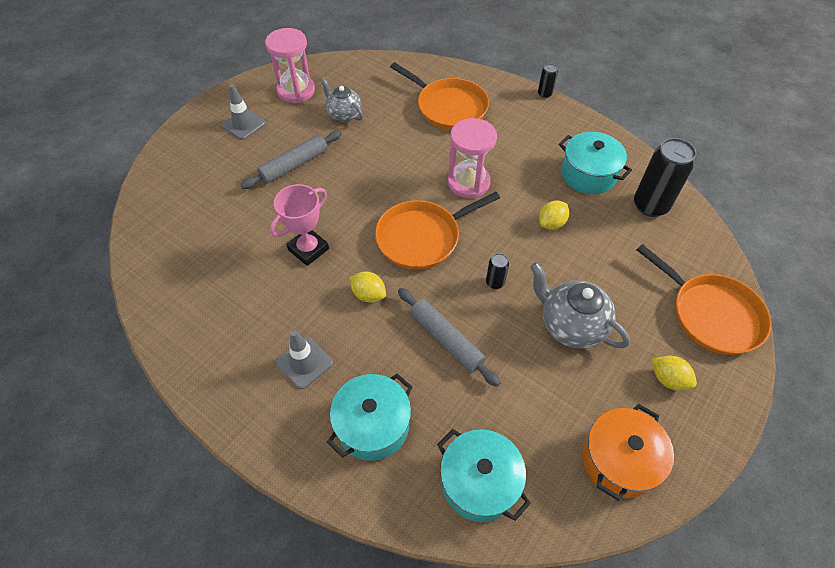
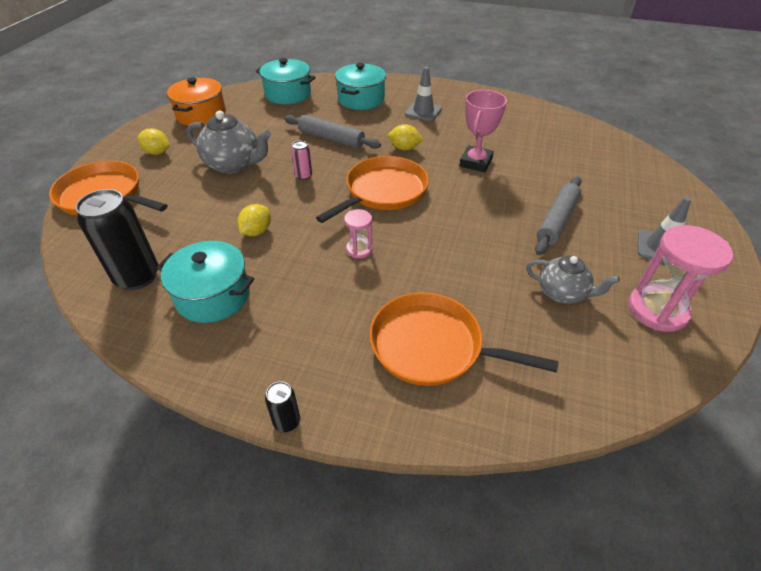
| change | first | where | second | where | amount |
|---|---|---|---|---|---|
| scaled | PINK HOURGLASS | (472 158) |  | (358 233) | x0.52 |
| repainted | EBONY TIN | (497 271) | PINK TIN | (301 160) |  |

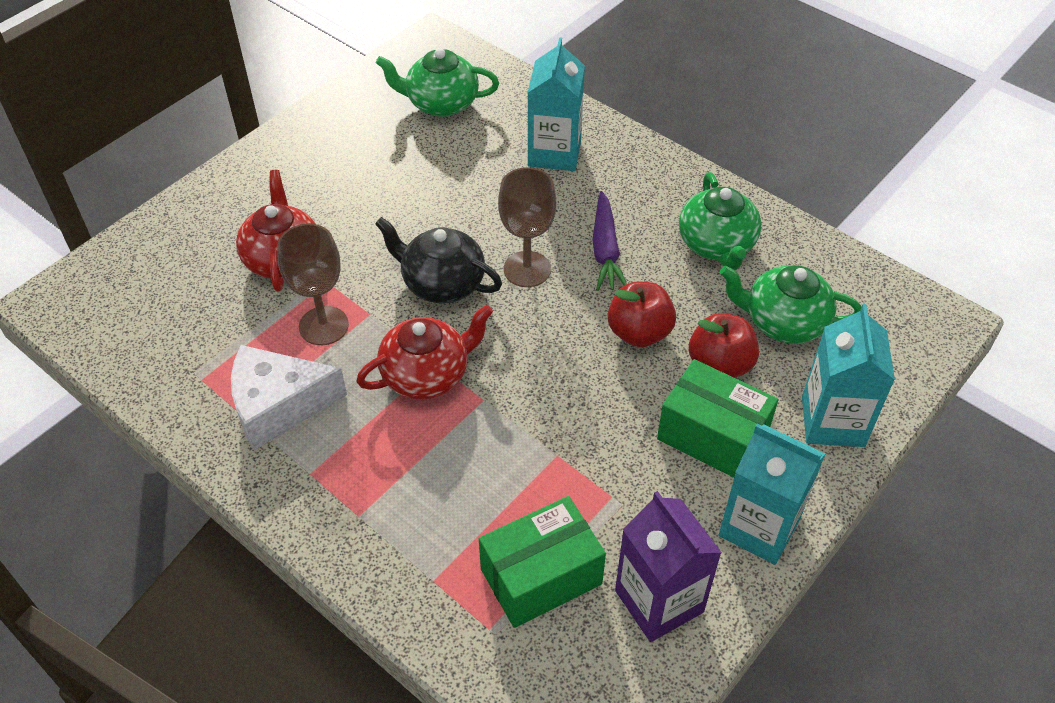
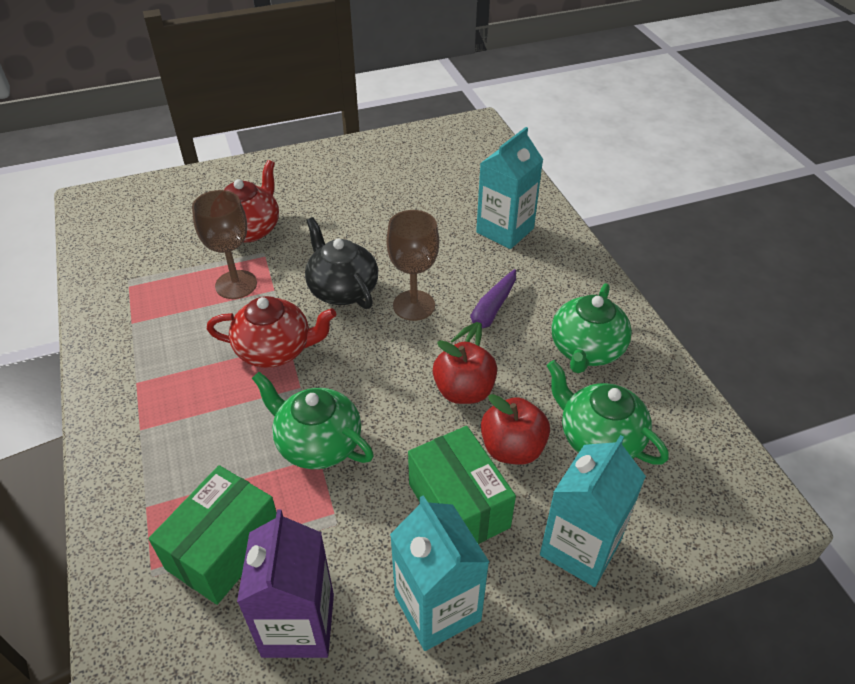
| change | first | where | second | where | amount |
|---|---|---|---|---|---|
| gone | PURE WHITE CHEESE | (289 397) |  |  |  |
| shifted | LEAF-GREEN TEAPOT | (437 82) |  | (313 420) |  |
| rotated | LEAF-GREEN PACKAGE | (542 562) |  | (213 535) | 60 degrees counterclockwise |

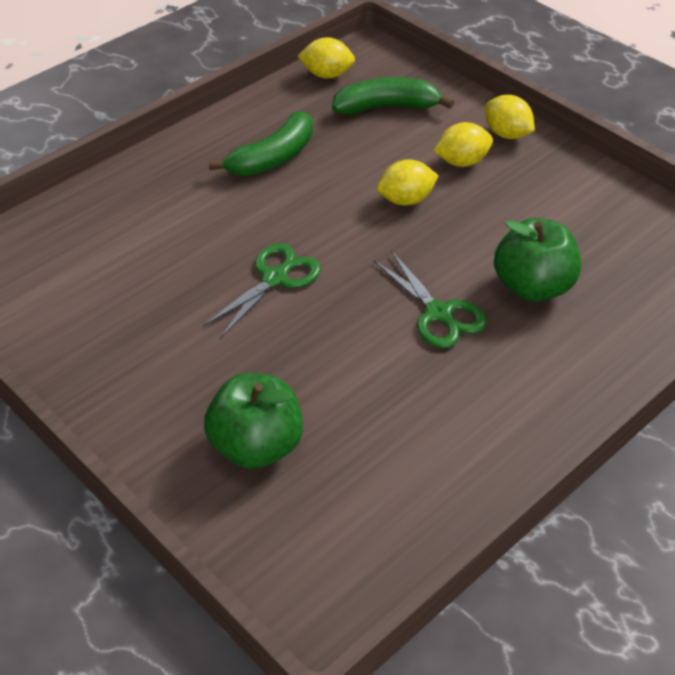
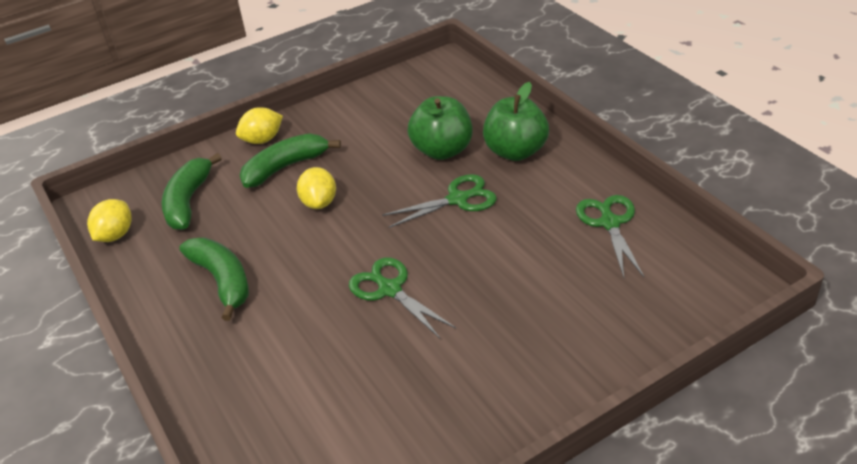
| change | first | where | second | where | amount |
|---|---|---|---|---|---|
| shifted | LEAF-GREEN APPLE FRUIT | (253 421) |  | (516 121) |  |
| swapped | YELLOW LEMON | (463 144) | LEAF-GREEN TOY BANANA | (290 160) |  |
| new |  |  | LEAF-GREEN PAIR OF SCISSORS | (610 236) |  |

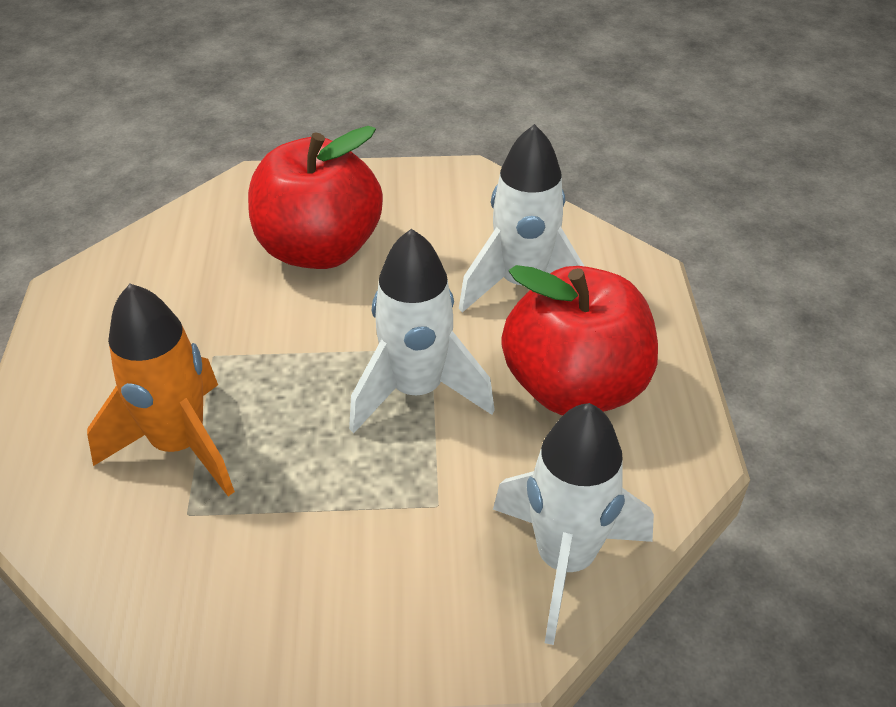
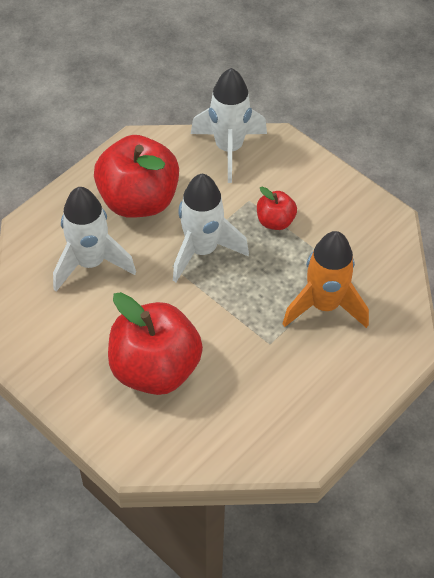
| change | first | where | second | where | amount |
|---|---|---|---|---|---|
| new |  |  | CRIMSON APPLE FRUIT | (277 208) |  |

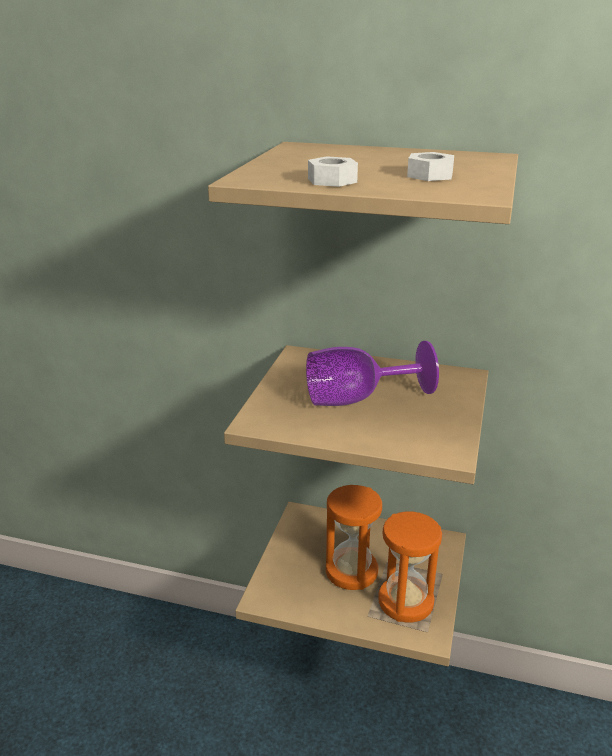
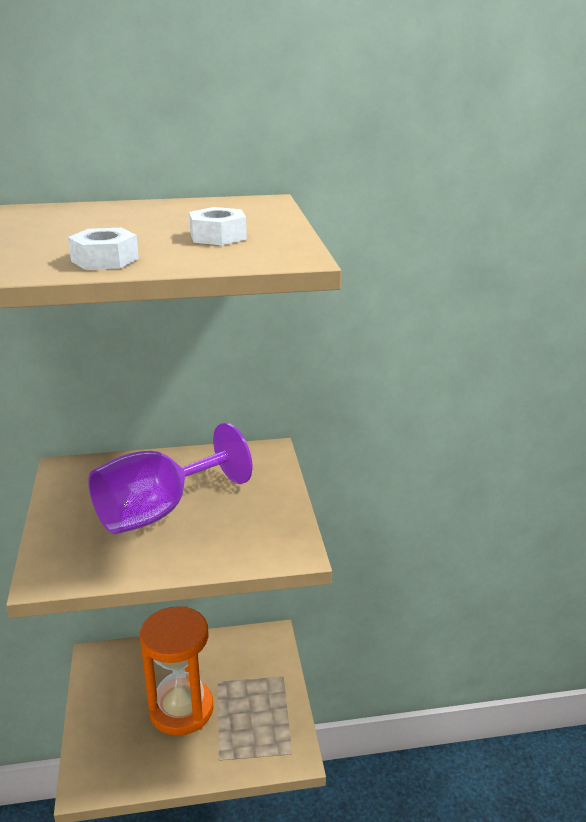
| change | first | where | second | where | amount |
|---|---|---|---|---|---|
| gone | BRIGHT ORANGE HOURGLASS | (410 566) |  |  |  |

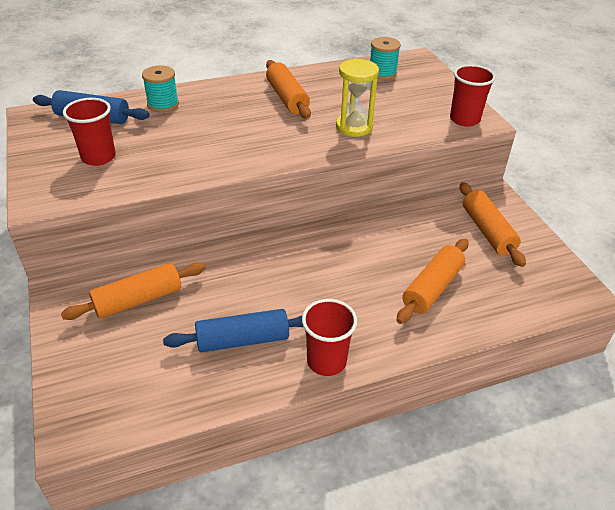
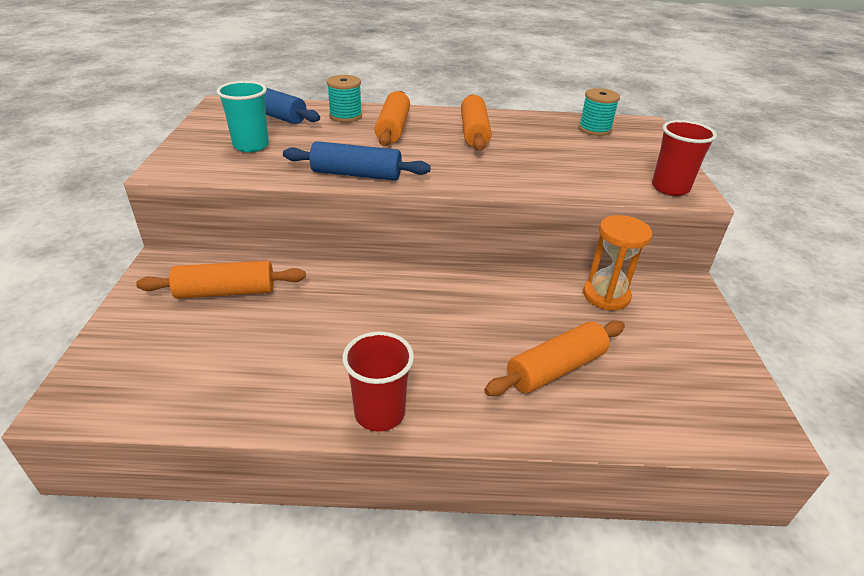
| change | first | where | second | where | amount |
|---|---|---|---|---|---|
| repainted | CRIMSON CUP | (89 132) | AQUA CUP | (243 116) |  |
| shifted | ROYAL BLUE PASTRY ROLLER | (233 330) |  | (357 161) |  |
| gone | YELLOW HOURGLASS | (357 98) |  |  |  |
| shifted | BRIGHT ORANGE PASTRY ROLLER | (493 224) |  | (392 118) |  |
| new |  |  | BRIGHT ORANGE HOURGLASS | (618 262) |  |

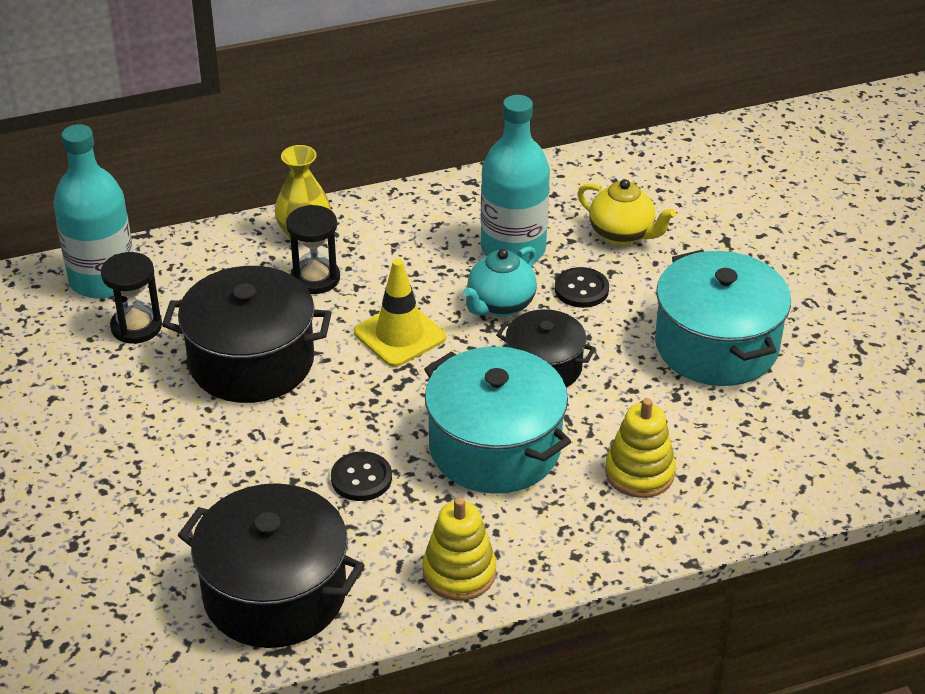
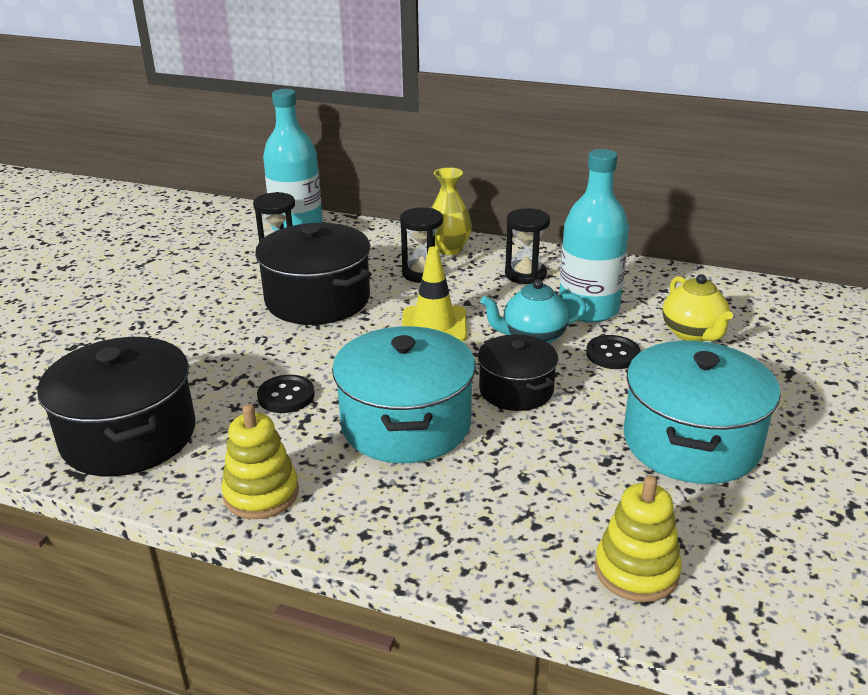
| change | first | where | second | where | amount |
|---|---|---|---|---|---|
| shifted | YELLOW RING STACKER | (640 448) |  | (638 538) |  |
| new |  |  | EBONY HOURGLASS | (527 246) |  |

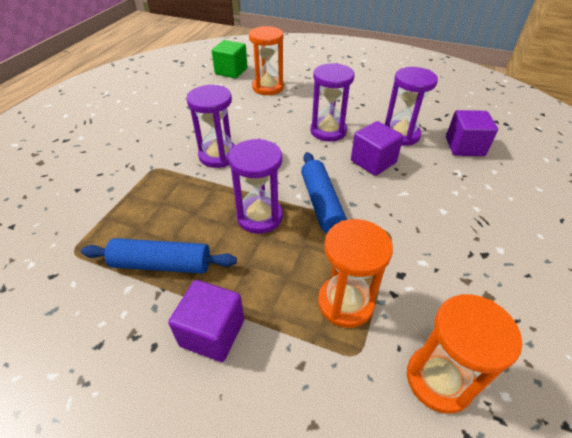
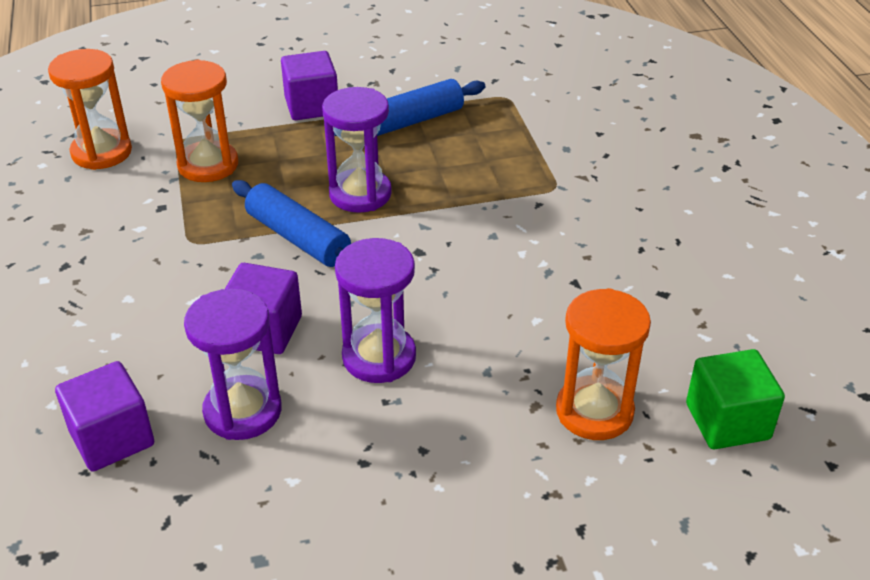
| change | first | where | second | where | amount |
|---|---|---|---|---|---|
| gone | VIOLET HOURGLASS | (210 126) |  |  |  |

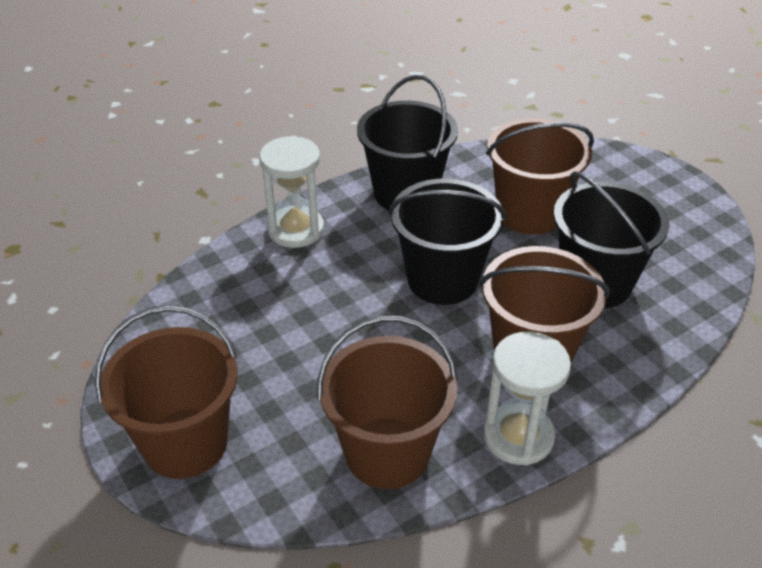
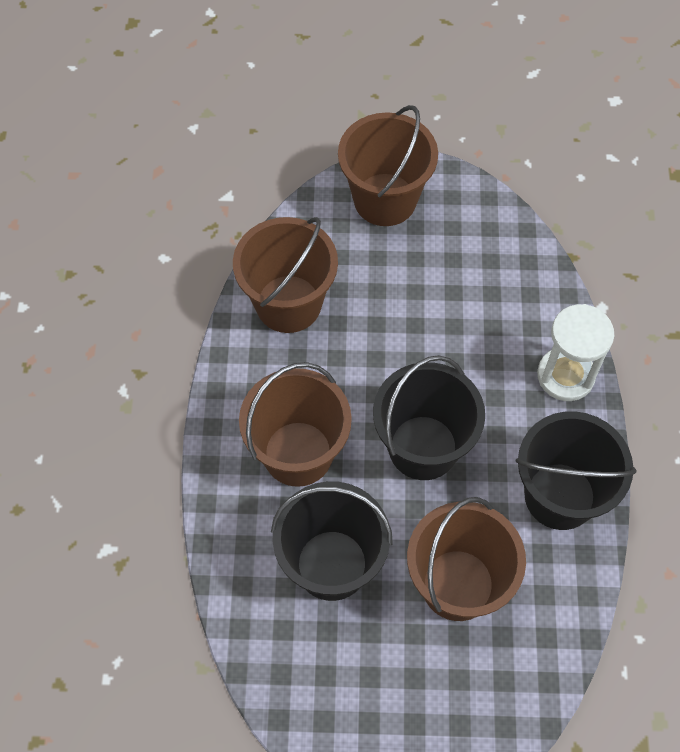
| change | first | where | second | where | amount |
|---|---|---|---|---|---|
| gone | PURE WHITE HOURGLASS | (527 399) |  |  |  |

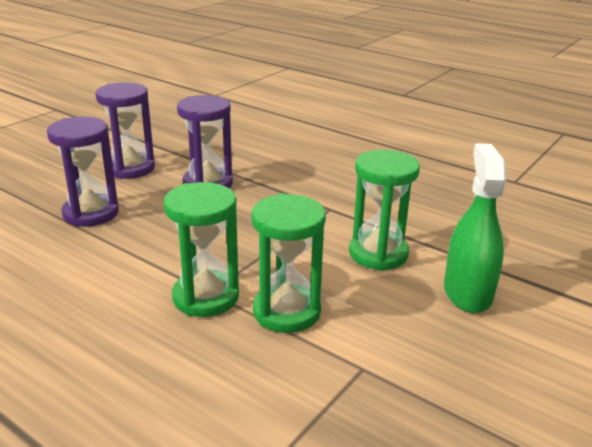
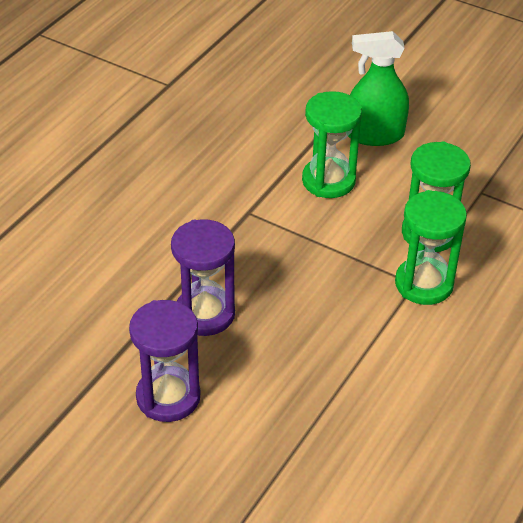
| change | first | where | second | where | amount |
|---|---|---|---|---|---|
| gone | VIOLET HOURGLASS | (83 172) |  |  |  |

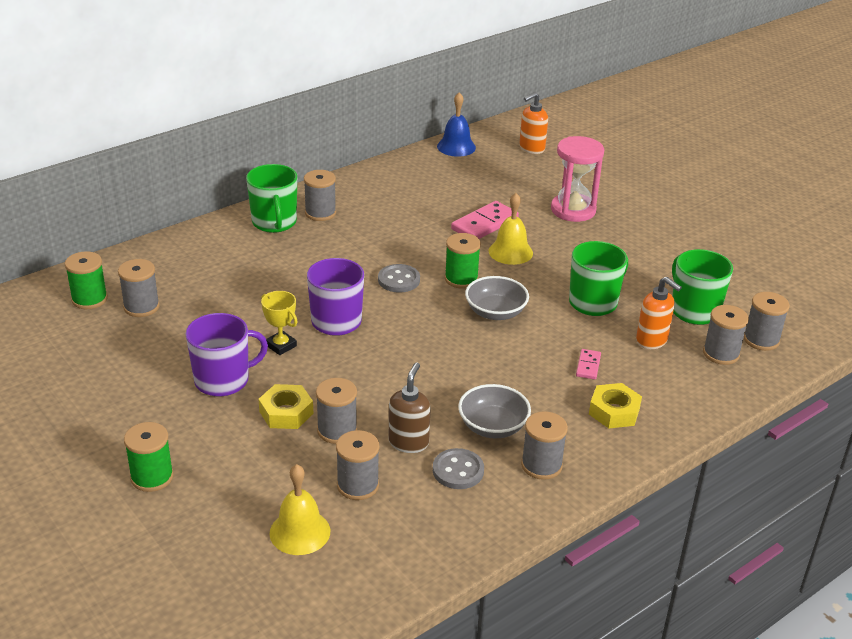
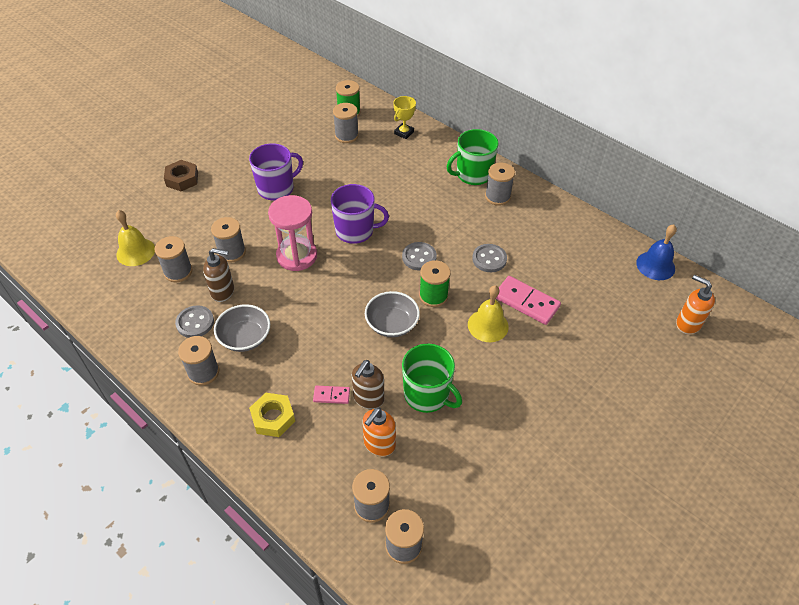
| change | first | where | second | where | amount |
|---|---|---|---|---|---|
| swapped | LEAF-GREEN BOBBIN | (149 457) | DARK BROWN HEX NUT | (181 175) |  |
| rotated | VIOLET MUG | (226 354) |  | (276 172) | 90 degrees counterclockwise |
| gone | YELLOW HEX NUT | (285 406) |  |  |  |
| shifted | YELLOW TROPHY | (279 323) |  | (404 117) |  |
| shifted | PINK HOURGLASS | (577 179) |  | (292 233) |  |
| gone | LEAF-GREEN MUG | (702 287) |  |  |  |
| new |  |  | DARK BROWN SOAP PUMP | (368 384) |  |
| new |  |  | GREY SHIRT BUTTON | (489 258) |  |

